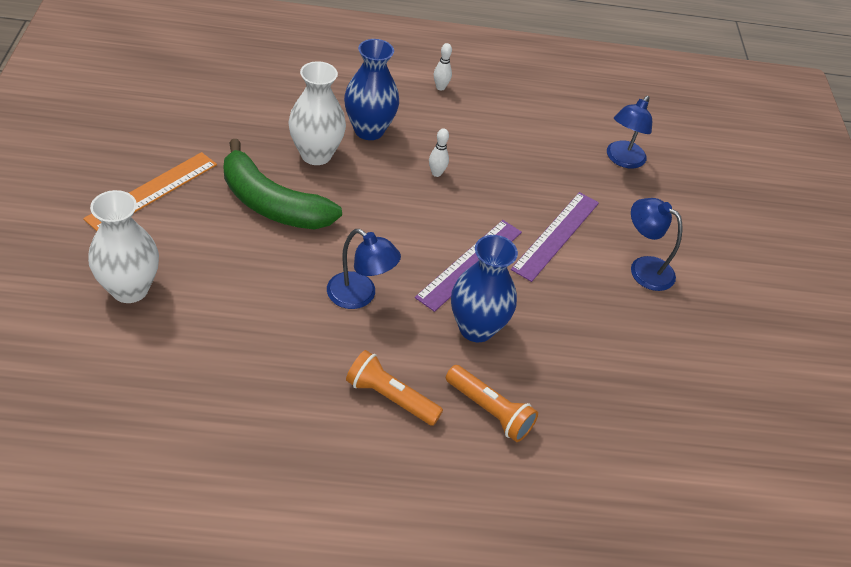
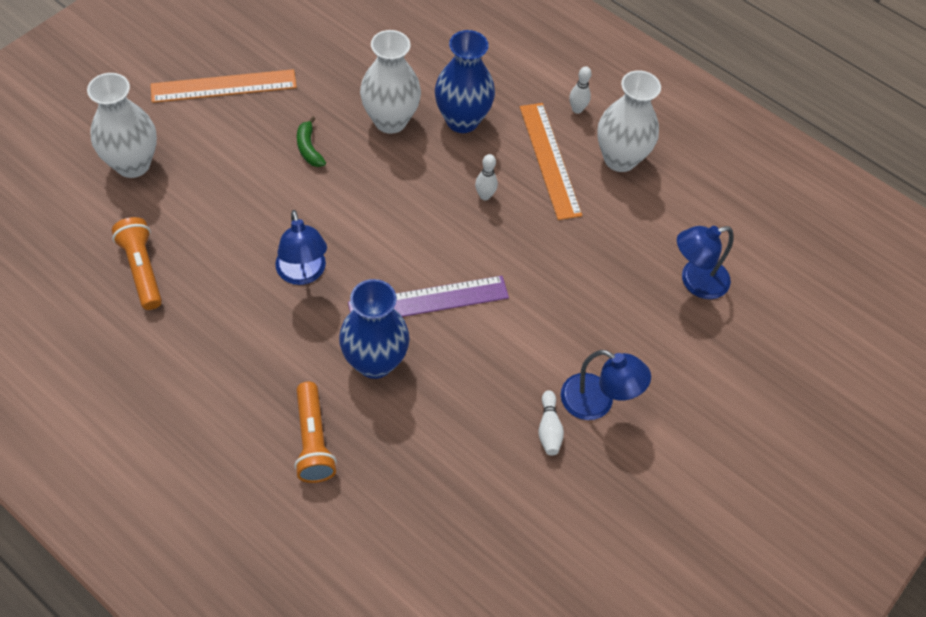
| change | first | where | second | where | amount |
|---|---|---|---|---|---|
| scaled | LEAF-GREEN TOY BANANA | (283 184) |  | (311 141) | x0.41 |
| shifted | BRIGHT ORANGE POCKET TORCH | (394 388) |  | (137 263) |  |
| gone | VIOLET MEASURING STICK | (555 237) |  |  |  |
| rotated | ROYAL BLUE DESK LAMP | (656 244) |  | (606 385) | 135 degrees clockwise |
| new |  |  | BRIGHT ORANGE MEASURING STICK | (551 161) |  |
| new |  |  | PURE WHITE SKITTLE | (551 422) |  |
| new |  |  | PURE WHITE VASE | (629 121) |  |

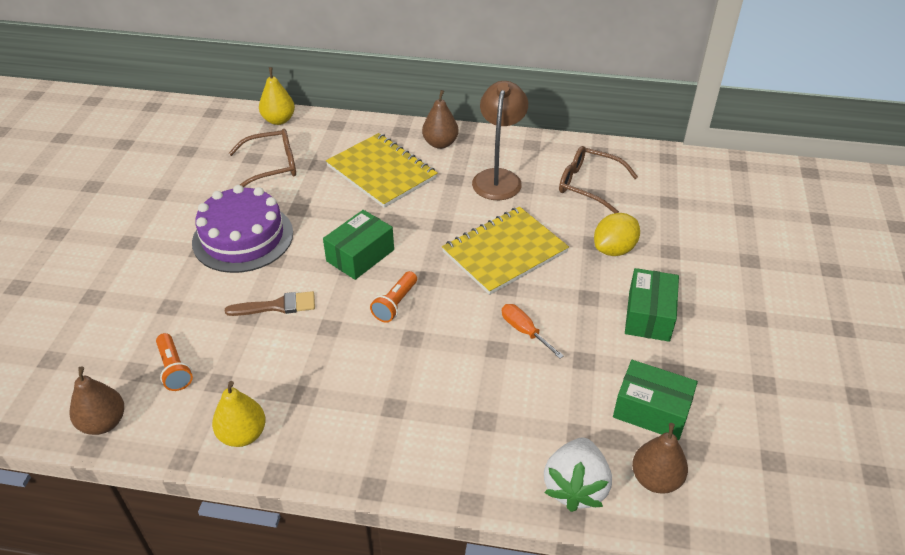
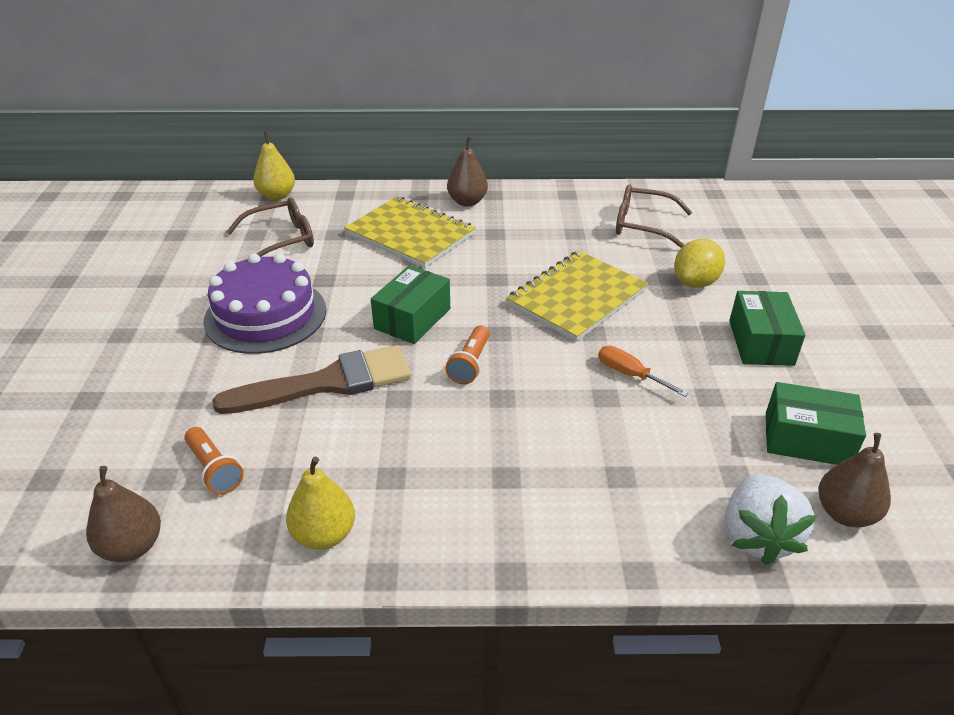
| change | first | where | second | where | amount |
|---|---|---|---|---|---|
| scaled | DARK BROWN PAINT BRUSH | (270 303) |  | (311 379) | x1.76 |
| gone | DARK BROWN DESK LAMP | (500 140) |  |  |  |

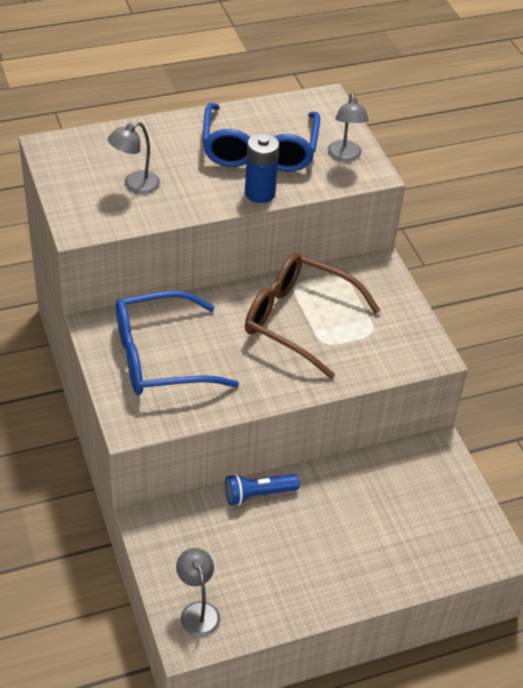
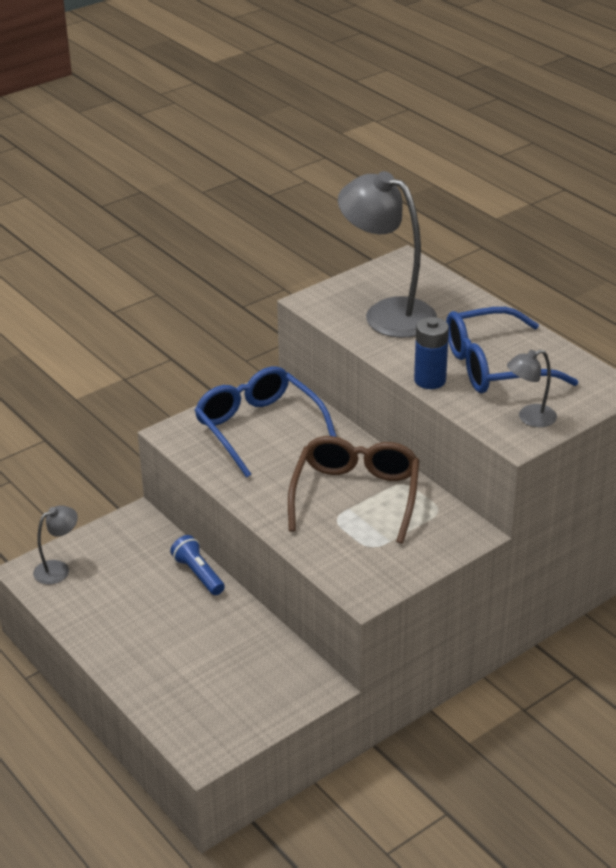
| change | first | where | second | where | amount |
|---|---|---|---|---|---|
| scaled | GREY DESK LAMP | (134 158) |  | (387 254) | x2.06 |

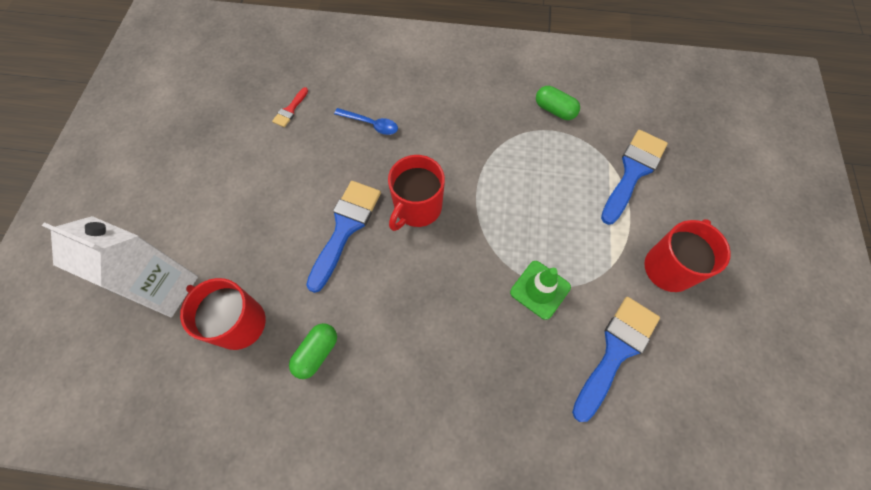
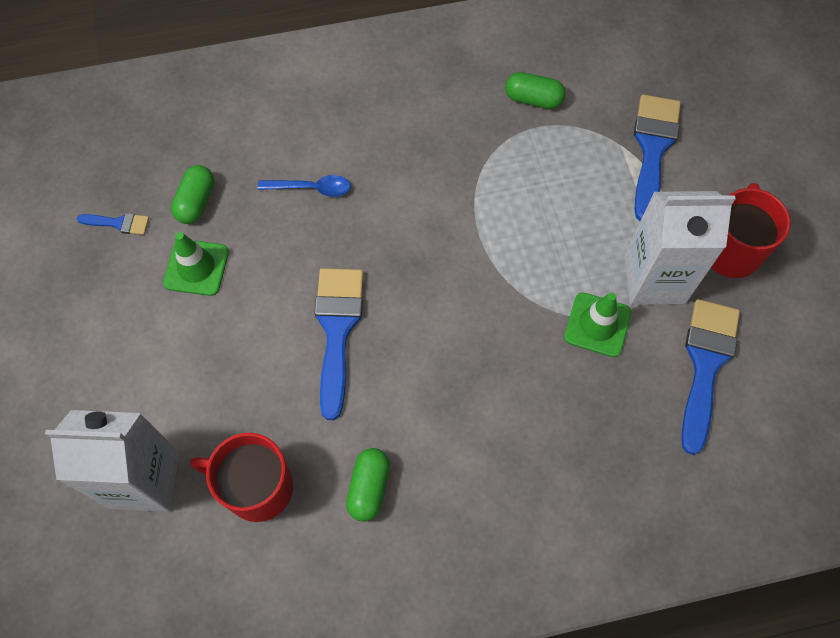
| change | first | where | second | where | amount |
|---|---|---|---|---|---|
| swapped | CRIMSON PAINT BRUSH | (290 107) | LEAF-GREEN PILL | (192 194) |  |
| gone | CRIMSON MUG | (416 193) |  |  |  |
| new |  |  | ROYAL BLUE PAINT BRUSH | (113 224) |  |
| new |  |  | LEAF-GREEN SAFETY CONE | (196 264) |  |
| new |  |  | PURE WHITE CARTON | (680 248) |  |

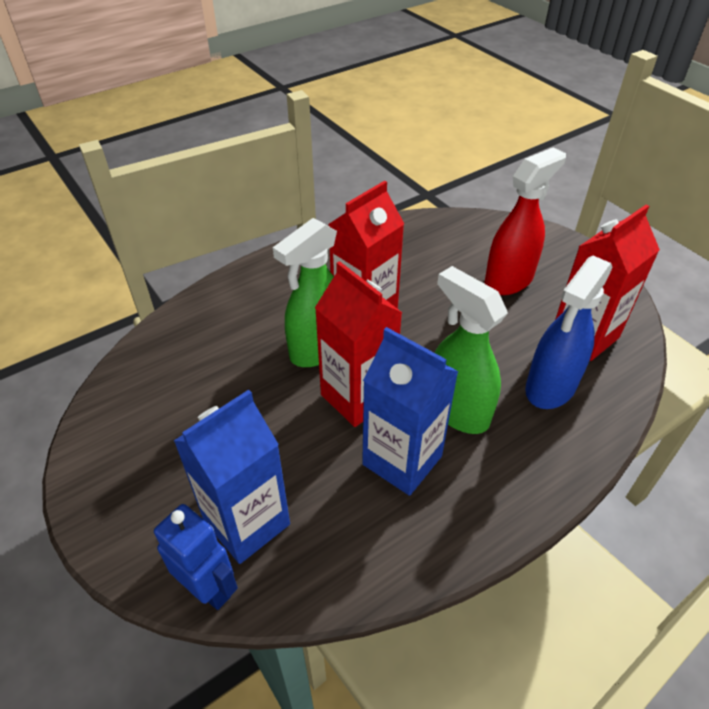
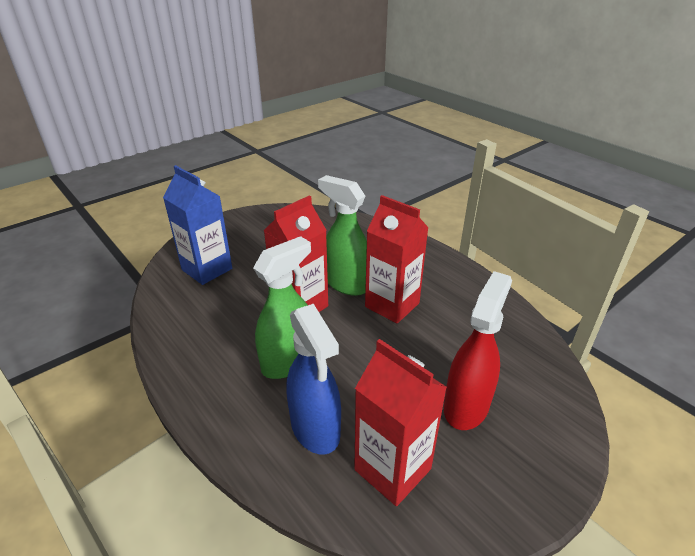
| change | first | where | second | where | amount |
|---|---|---|---|---|---|
| gone | ROYAL BLUE ROBOT FIGURE | (196 557) |  |  |  |
| gone | ROYAL BLUE CARTON | (410 411) |  |  |  |
| rotated | CRIMSON SPRAY CLEANER | (525 221) |  | (478 350) | 105 degrees counterclockwise |
| rotated | ROYAL BLUE SPRAY CLEANER | (569 332) |  | (314 379) | 150 degrees counterclockwise |

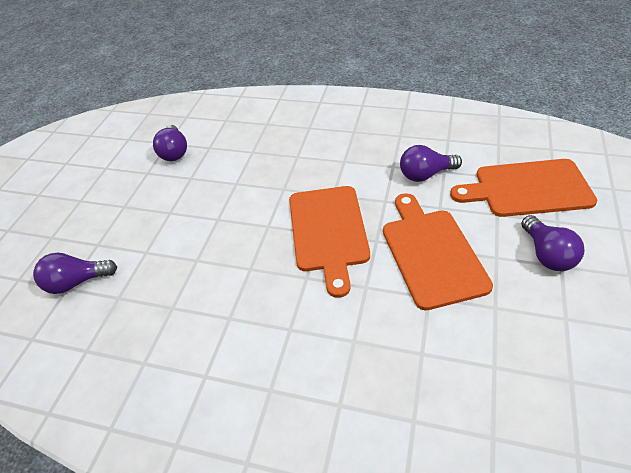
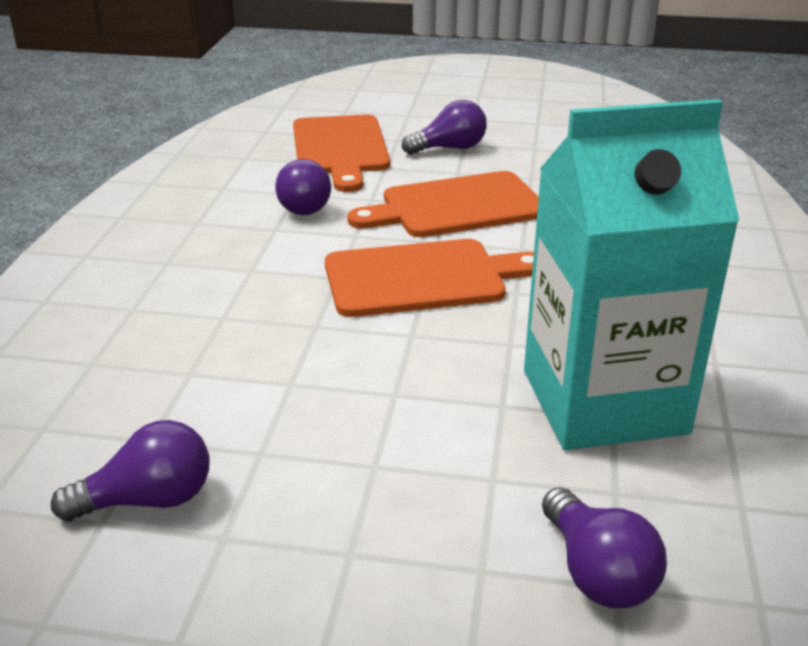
| change | first | where | second | where | amount |
|---|---|---|---|---|---|
| new |  |  | AQUA CARTON | (632 274) |  |

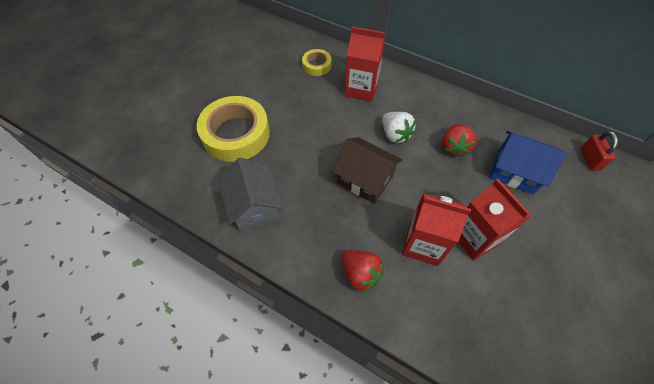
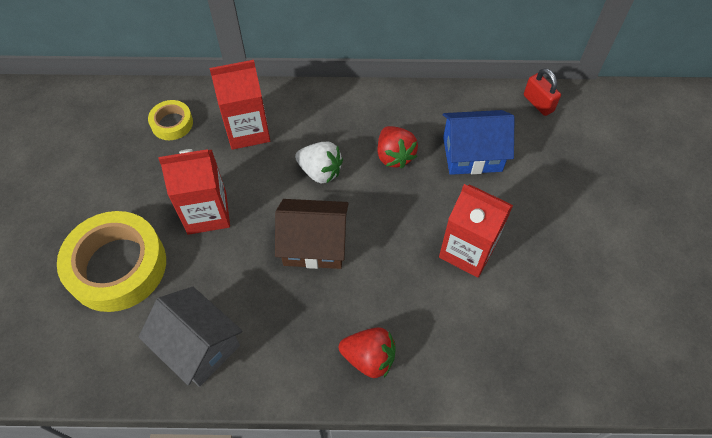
| change | first | where | second | where | amount |
|---|---|---|---|---|---|
| shifted | CRIMSON CARTON | (436 229) |  | (194 192) |  |

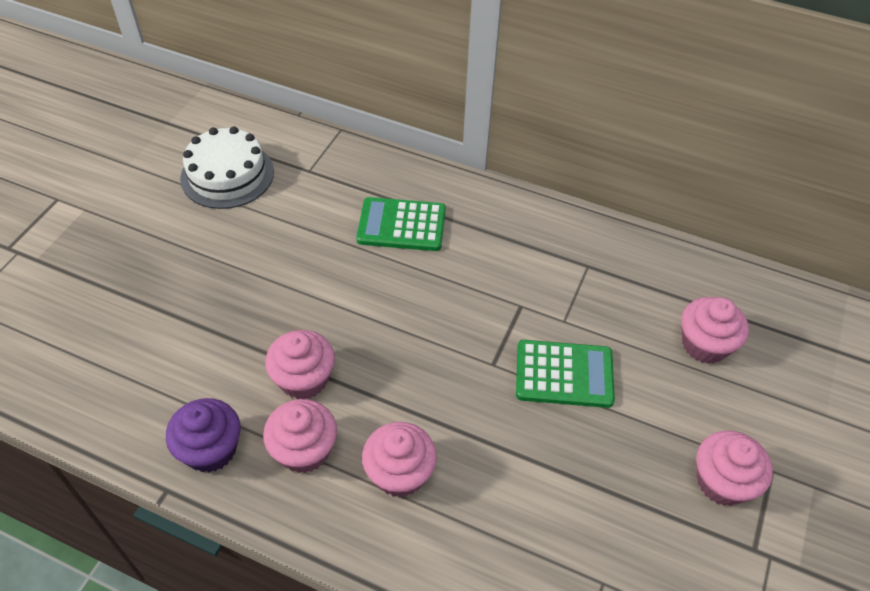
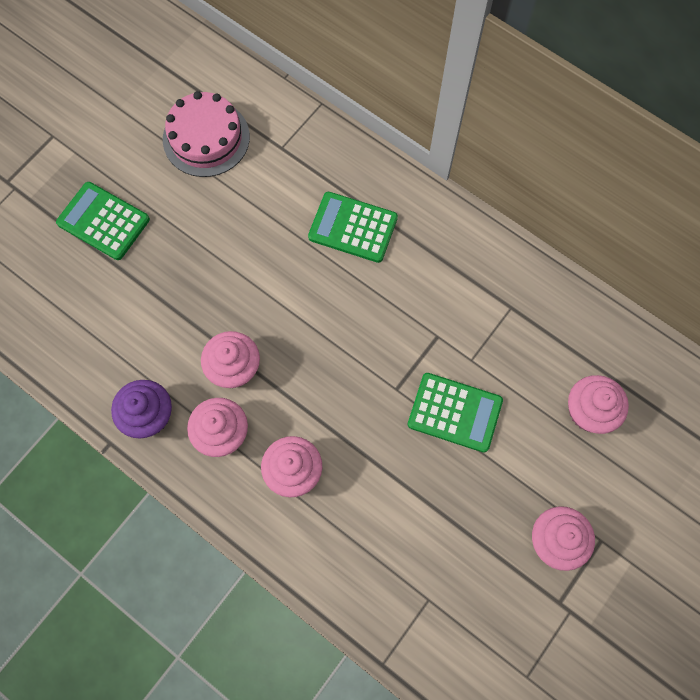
| change | first | where | second | where | amount |
|---|---|---|---|---|---|
| repainted | PURE WHITE LAYER CAKE | (227 167) | PINK LAYER CAKE | (206 134) |  |
| new |  |  | LEAF-GREEN CALCULATOR | (103 221) |  |

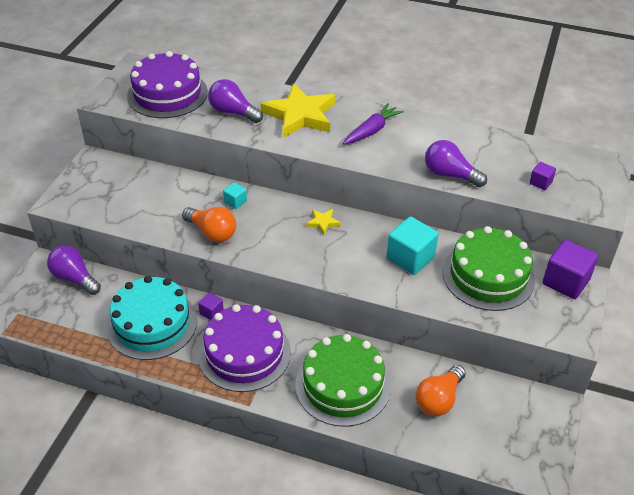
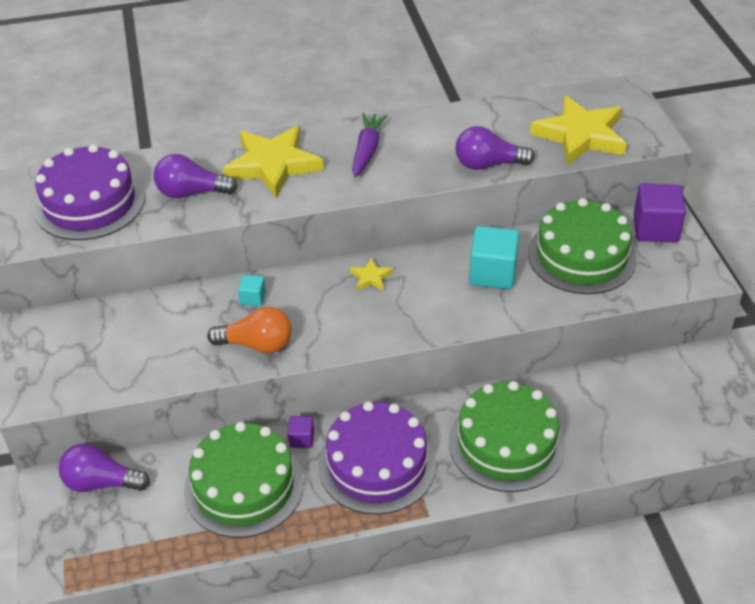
| change | first | where | second | where | amount |
|---|---|---|---|---|---|
| repainted | AQUA LAYER CAKE | (152 318) | LEAF-GREEN LAYER CAKE | (244 480) |  |
| gone | BRIGHT ORANGE LIGHT BULB | (440 390) |  |  |  |
| swapped | VIOLET CUBE | (542 176) | YELLOW STAR | (578 130) |  |

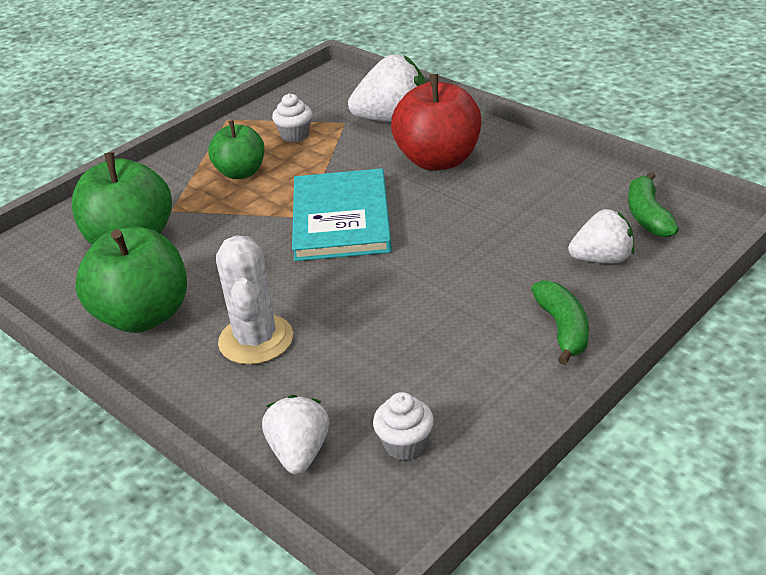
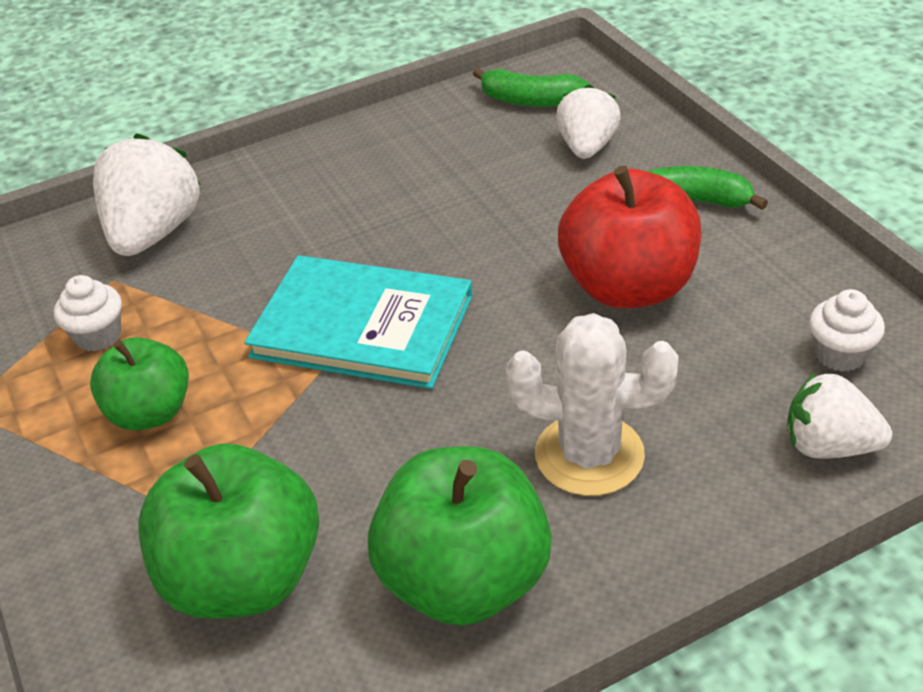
| change | first | where | second | where | amount |
|---|---|---|---|---|---|
| shifted | CRIMSON APPLE FRUIT | (436 122) |  | (630 236) |  |

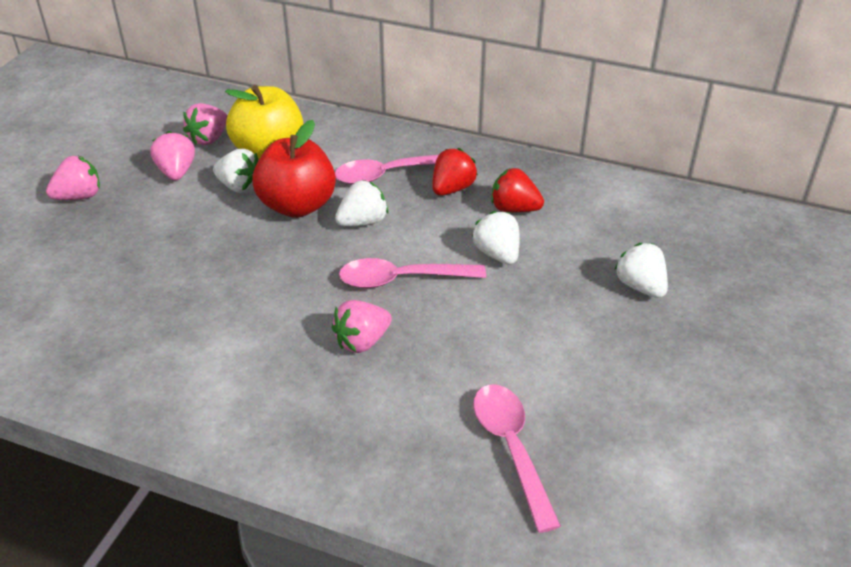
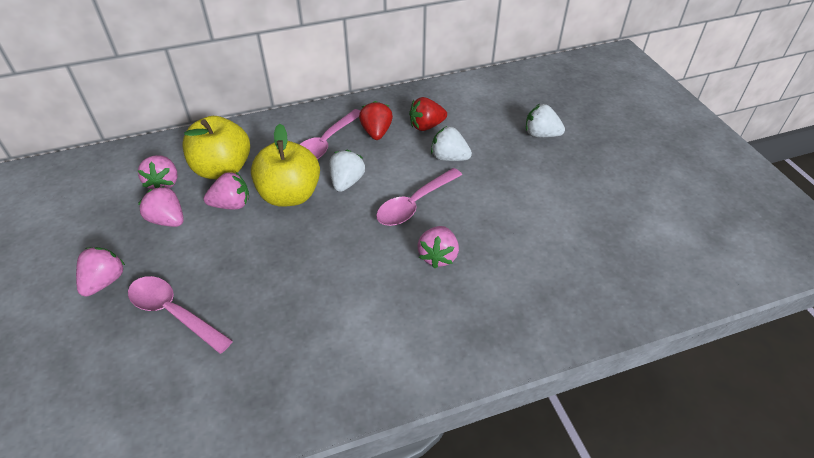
| change | first | where | second | where | amount |
|---|---|---|---|---|---|
| repainted | PURE WHITE TOY STRAWBERRY | (236 171) | PINK TOY STRAWBERRY | (226 190) |  |
| repainted | CRIMSON APPLE FRUIT | (294 169) | YELLOW APPLE FRUIT | (285 165) |  |
| shifted | PINK TEASPOON | (517 458) |  | (180 315) |  |

